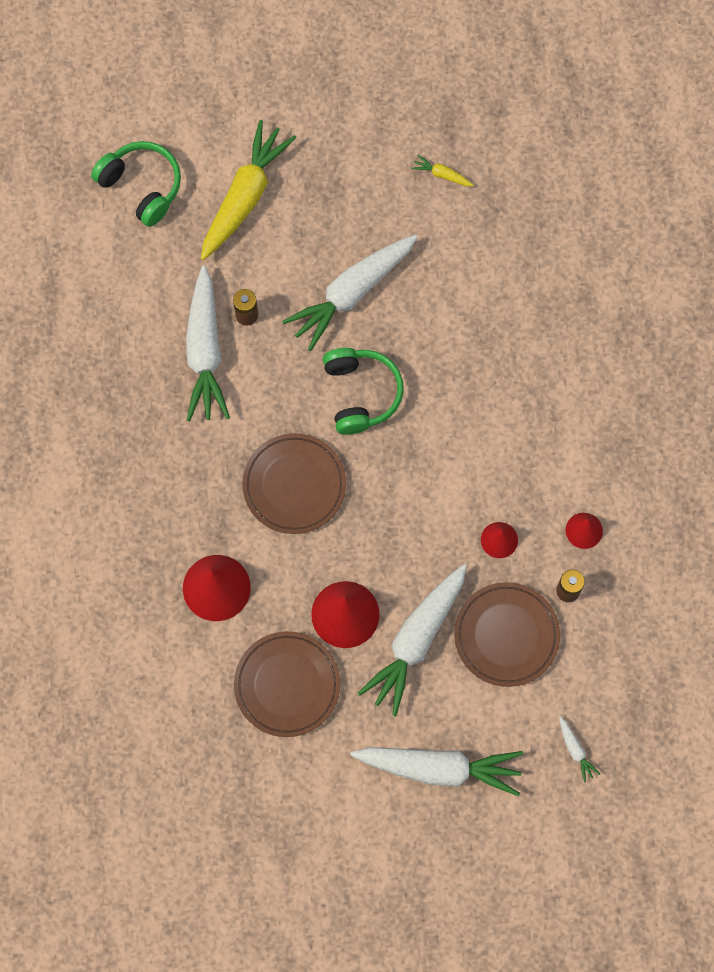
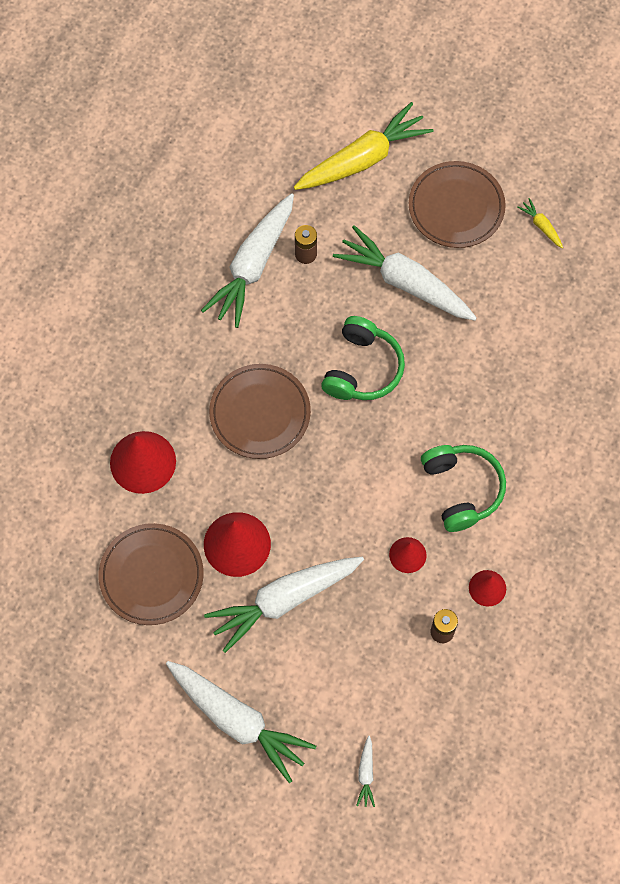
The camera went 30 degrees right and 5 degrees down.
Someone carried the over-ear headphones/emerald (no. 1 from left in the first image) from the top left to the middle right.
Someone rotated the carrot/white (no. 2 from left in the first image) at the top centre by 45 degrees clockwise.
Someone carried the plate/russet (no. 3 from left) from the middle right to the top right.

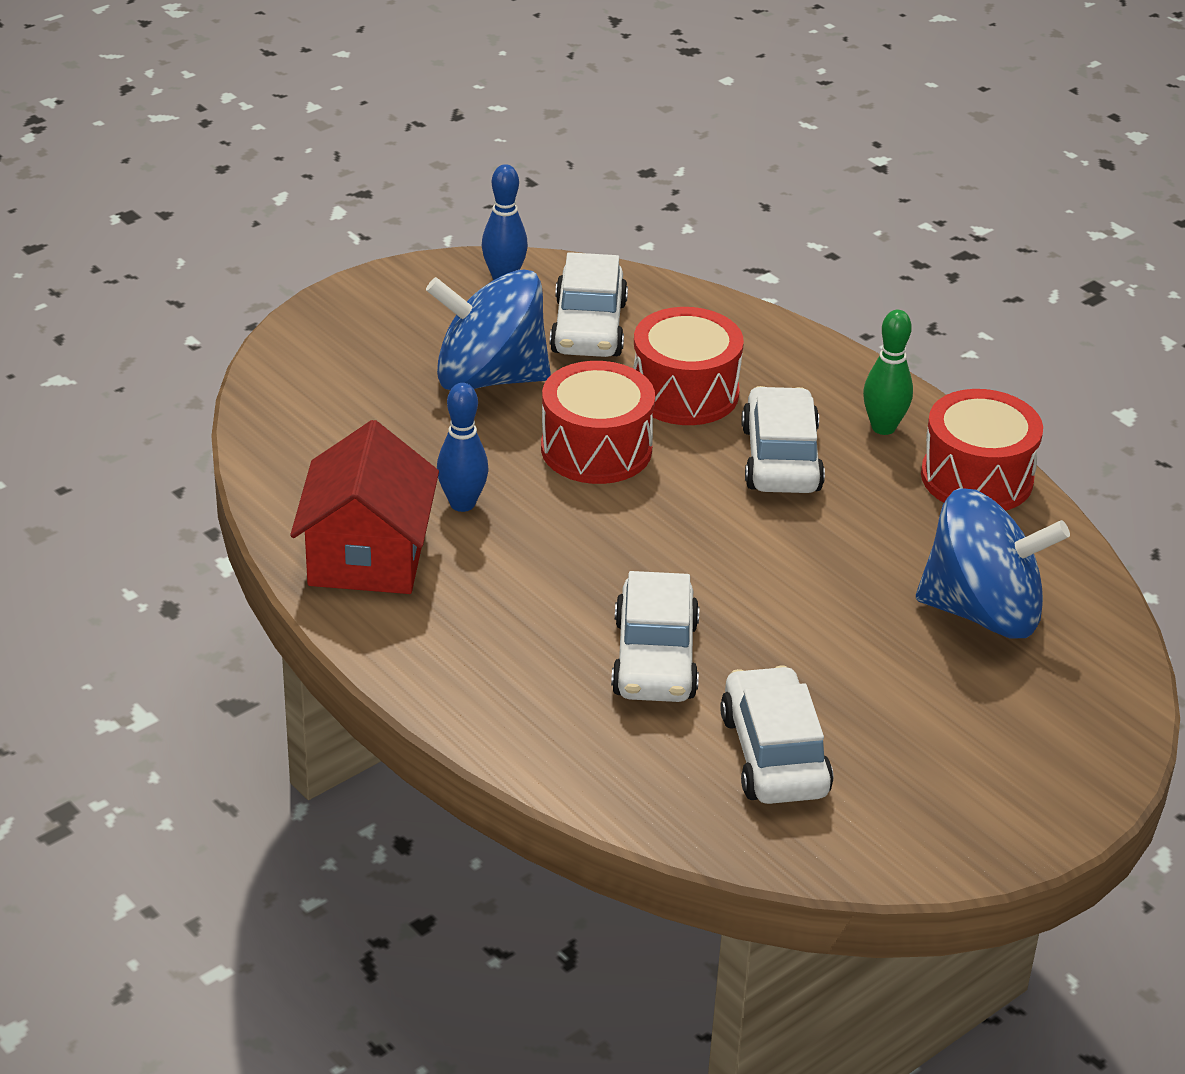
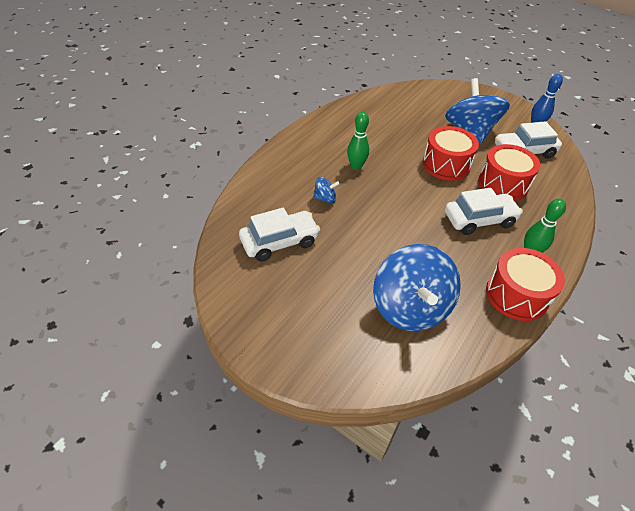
The camera went 75 degrees right and 10 degrees up.
Someone took away the skittle/blue (no. 1 from left) at the centre.
Someone took away the cottage/scarlet at the middle left.
Someone swapped the automobile/white (no. 2 from left) at the centre for the whirligig/blue (no. 1 from left) at the centre.
Someone put down the skittle/emerald (no. 1 from left) at the top centre.

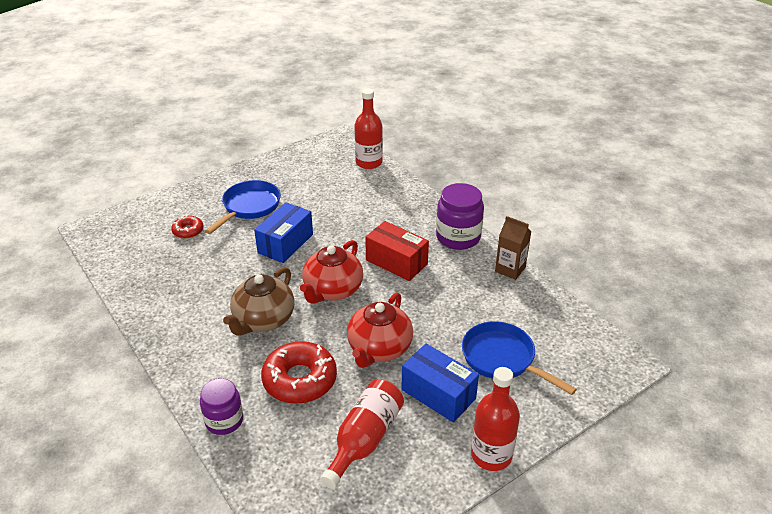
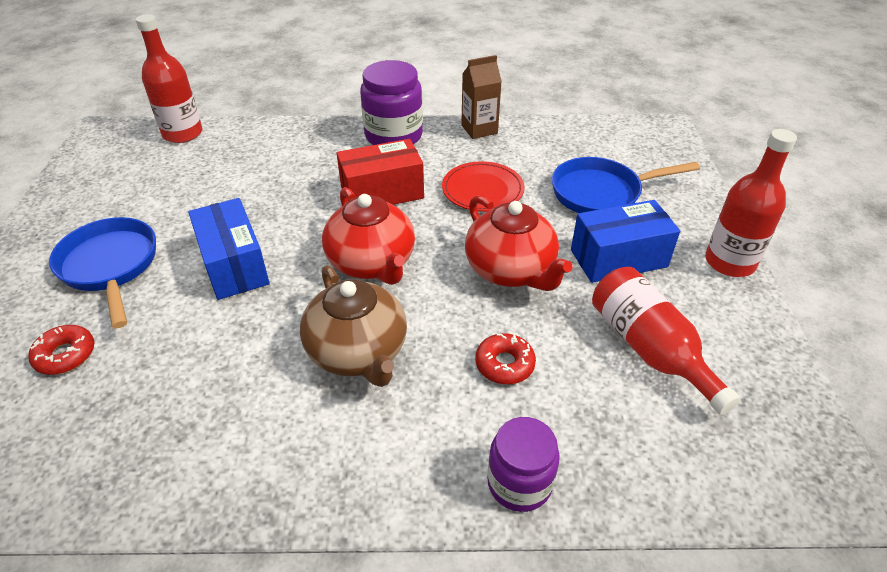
The camera went 55 degrees left and 5 degrees up.
Someone scaled the glazed donut/scarlet (no. 2 from left) at the bottom centre by 0.52.
Someone put down the plate/scarlet at the top centre.

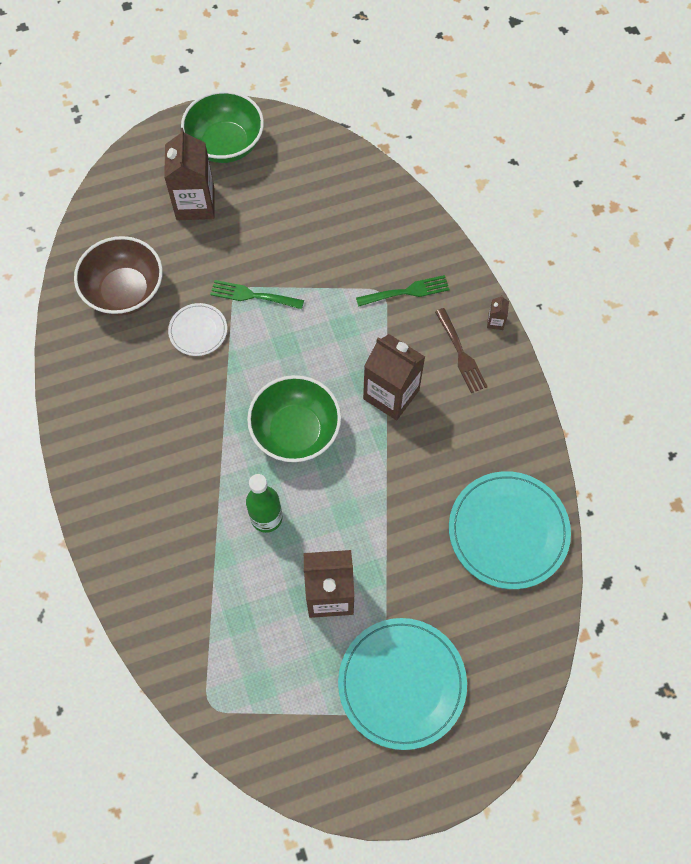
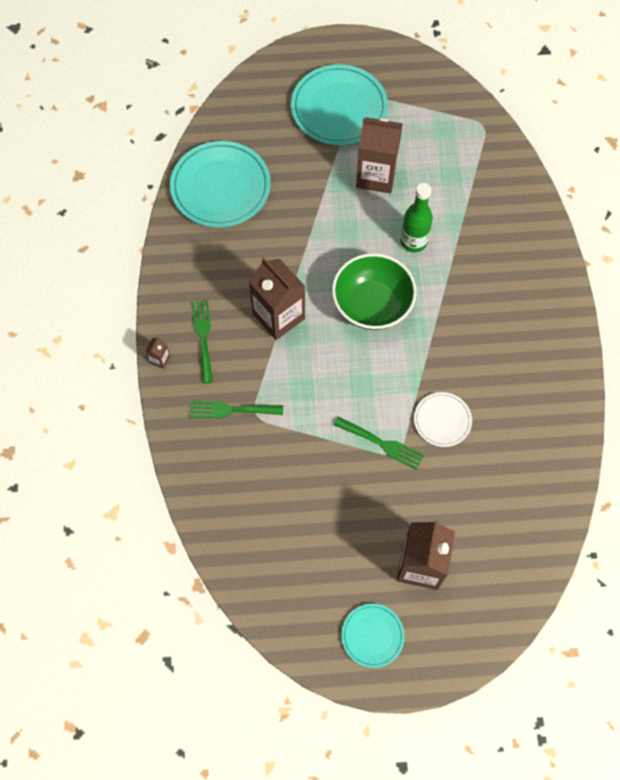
The camera went 165 degrees left and 0 degrees up.
Someone swapped the deep dish/emerald (no. 1 from left) at the top left for the plate/teal (no. 3 from left) at the bottom centre.
Someone took away the deep dish/russet at the top left.
Someone repainted the dinner fork/russet at the middle right, which became the dinner fork/emerald (no. 1 from left) at the middle left.

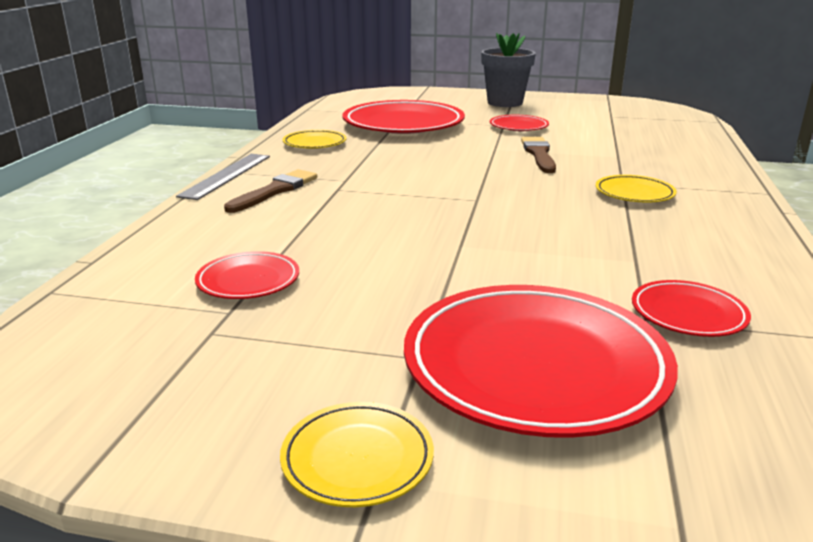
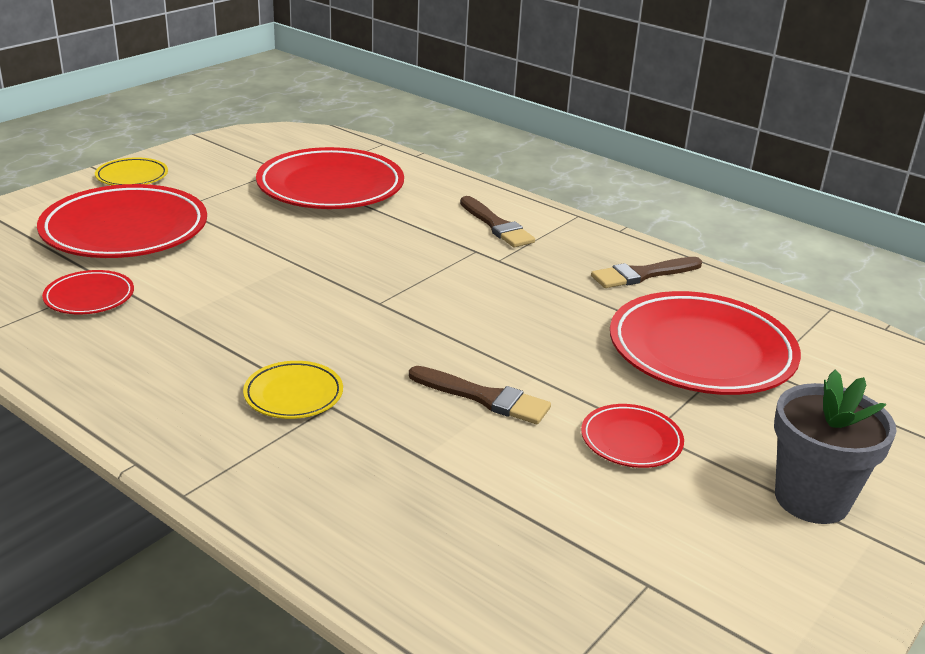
The camera went 115 degrees right and 5 degrees up.
Someone swapped the plate/bright yellow (no. 1 from left) at the top centre for the brush/russet (no. 3 from left) at the middle right.
Someone took away the straightedge/grey at the top left.
Someone scaled the plate/scarlet (no. 1 from left in the first image) at the middle left by 2.09.

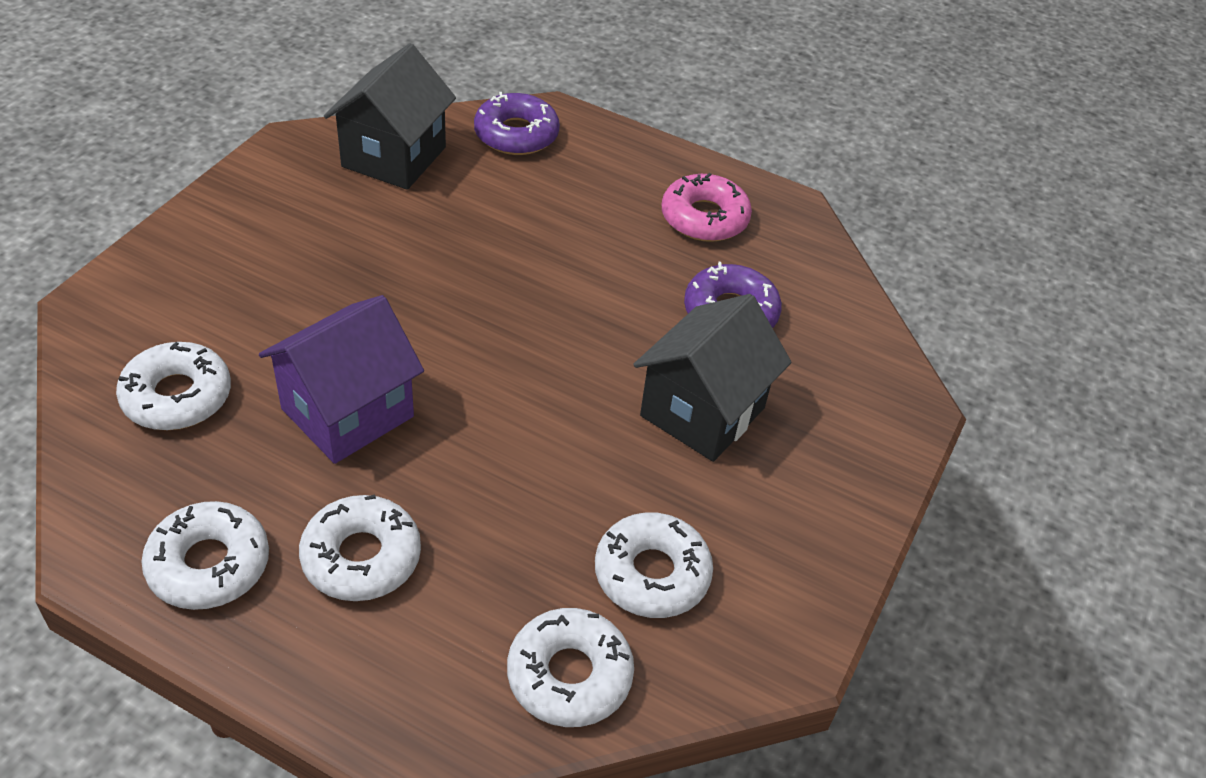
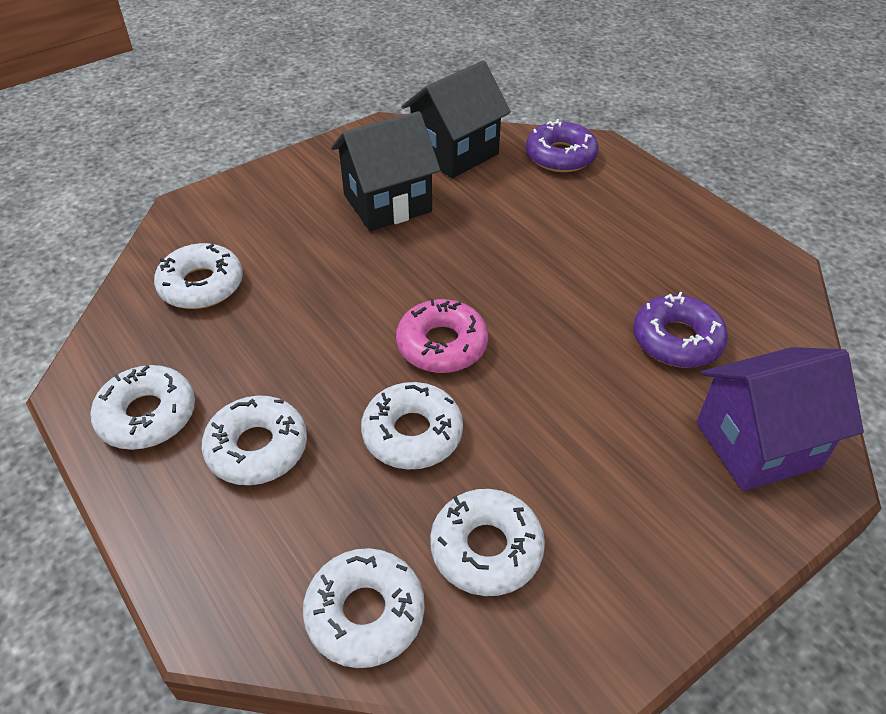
The camera went 30 degrees right and 0 degrees up.
Someone carried the glazed donut/rose-pink from the top centre to the centre.
Someone carried the cottage/black (no. 2 from left in the first image) from the centre to the top centre.
Someone carried the cottage/royal purple from the middle left to the middle right.
Someone put down the glazed donut/white (no. 5 from left) at the centre.

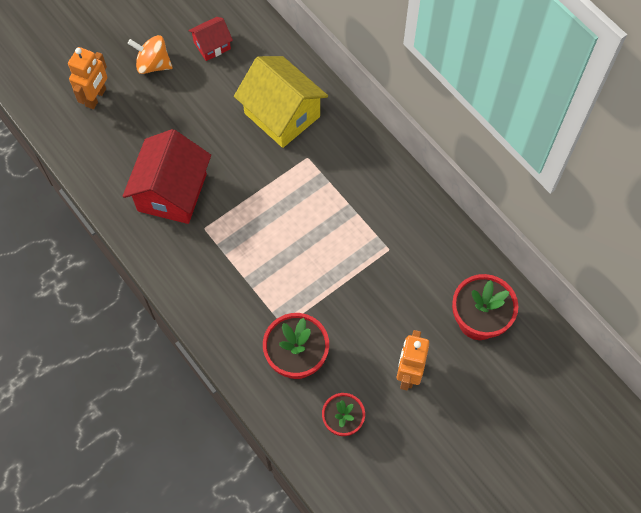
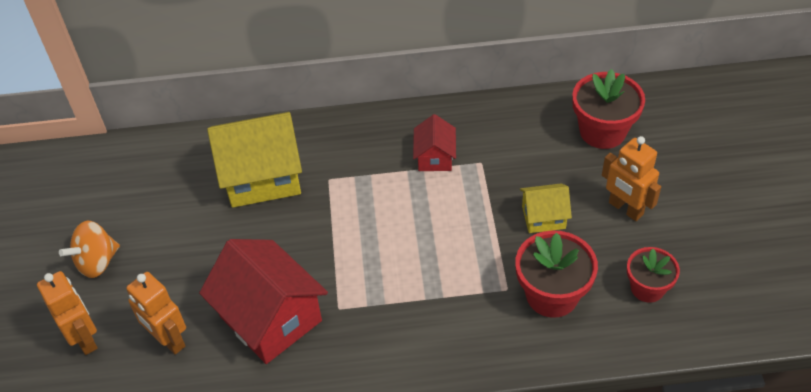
The camera went 55 degrees left and 15 degrees down.
Someone carried the cottage/scarlet (no. 2 from left) from the top left to the centre.
Someone put down the cottage/bright yellow (no. 2 from left) at the middle right.
Someone put down the robot figure/orange (no. 2 from left) at the bottom left.

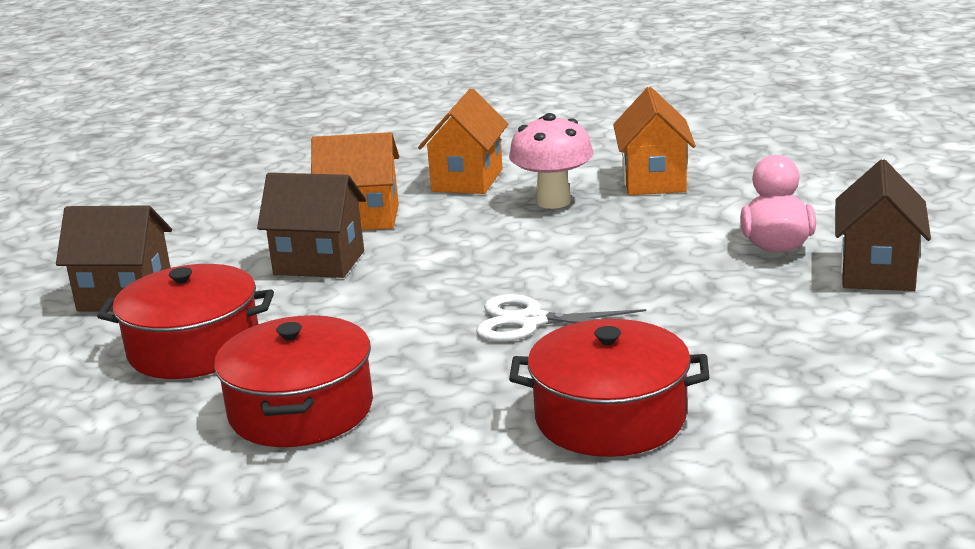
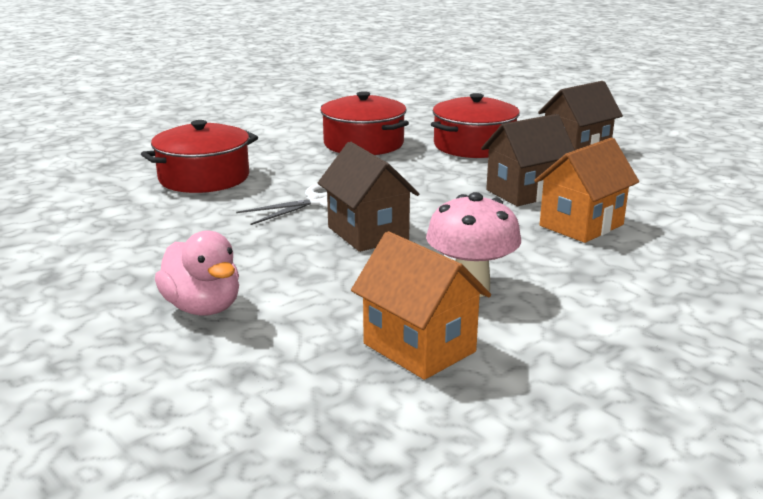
The camera went 135 degrees right and 0 degrees up.
Someone took away the cottage/orange (no. 2 from left) at the top centre.
Someone carried the cottage/russet (no. 3 from left in the first image) from the middle right to the centre.

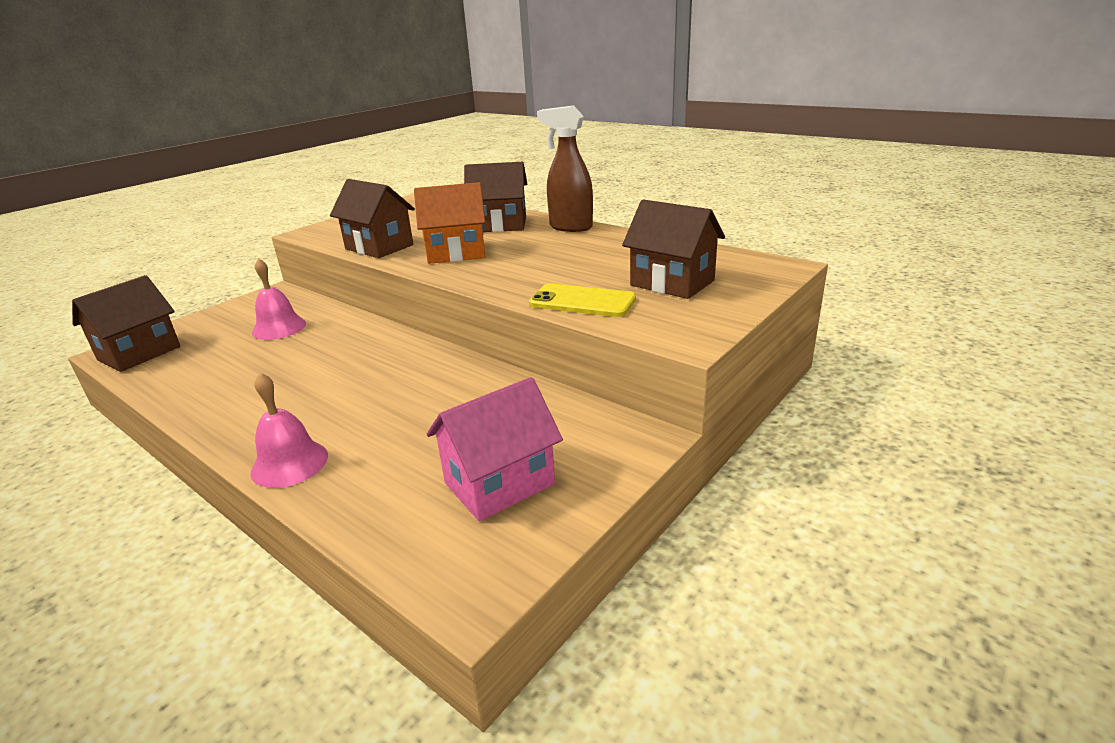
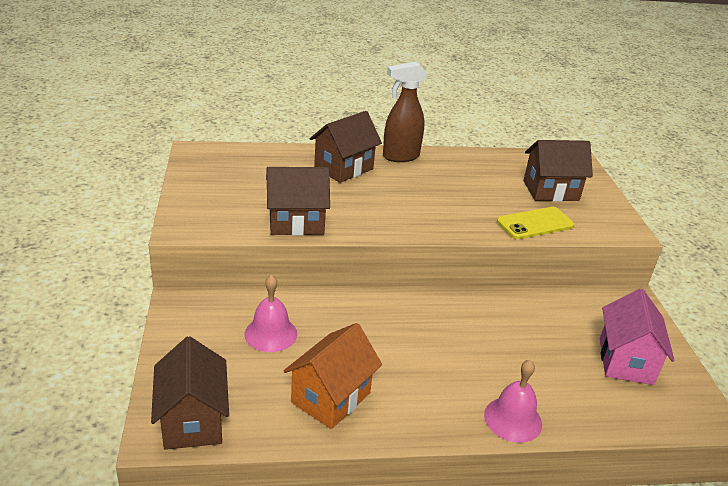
The camera went 50 degrees left and 5 degrees up.
Someone carried the cottage/orange from the top centre to the bottom centre.

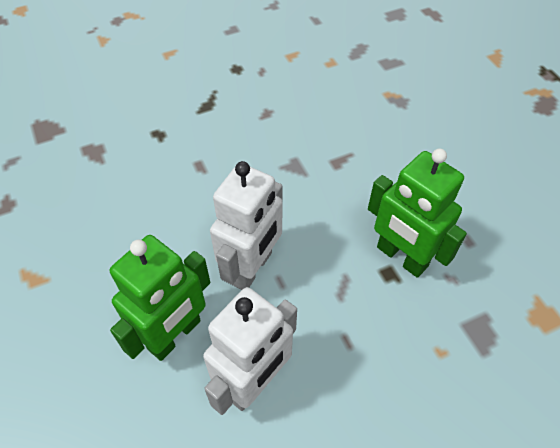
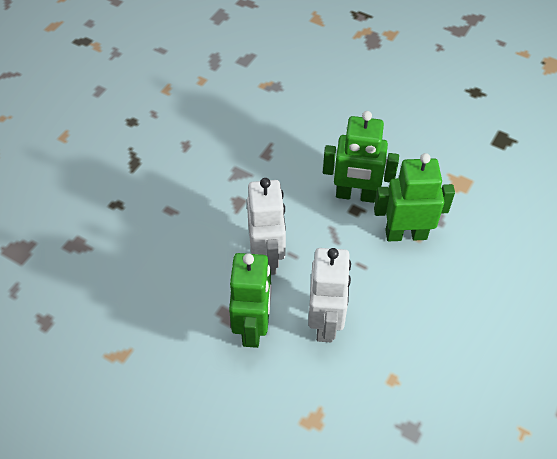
The camera went 35 degrees left and 0 degrees up.
Someone put down the robot figure/emerald (no. 3 from left) at the middle right.

